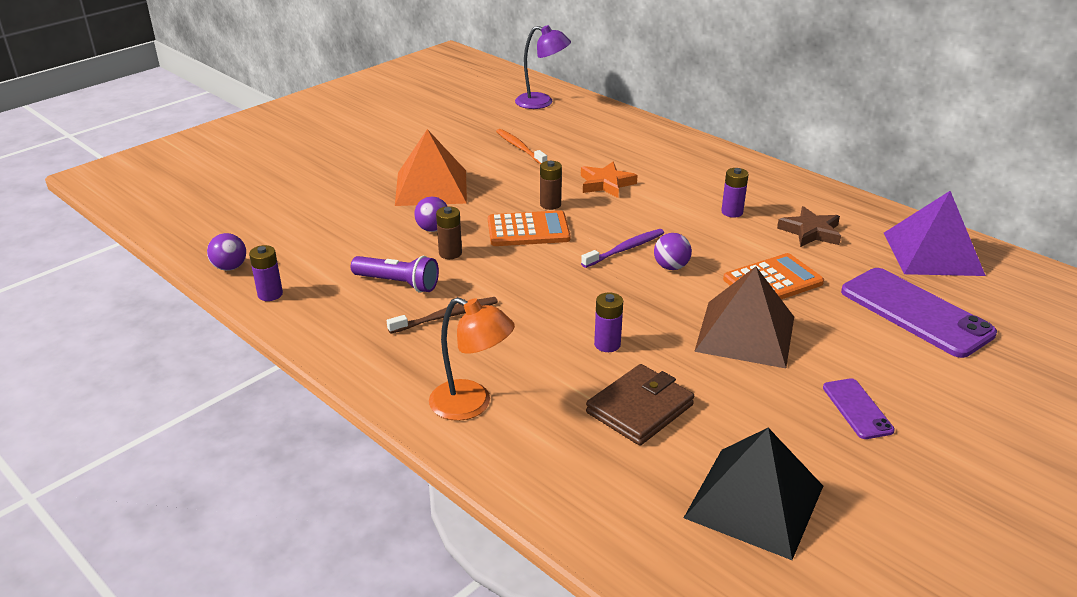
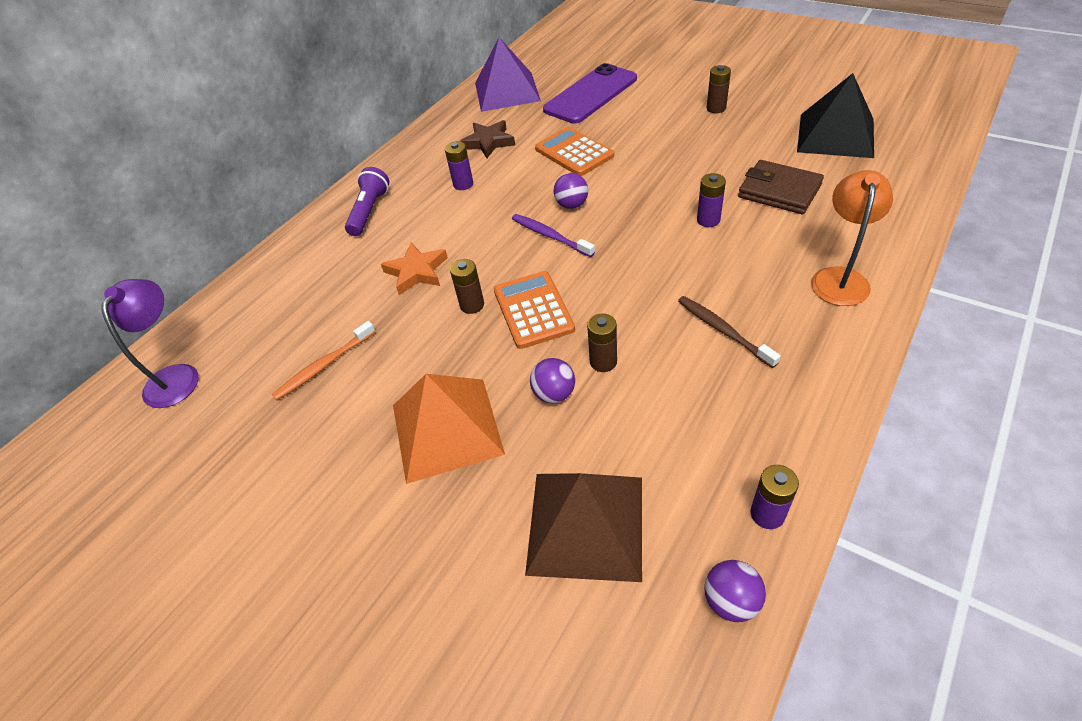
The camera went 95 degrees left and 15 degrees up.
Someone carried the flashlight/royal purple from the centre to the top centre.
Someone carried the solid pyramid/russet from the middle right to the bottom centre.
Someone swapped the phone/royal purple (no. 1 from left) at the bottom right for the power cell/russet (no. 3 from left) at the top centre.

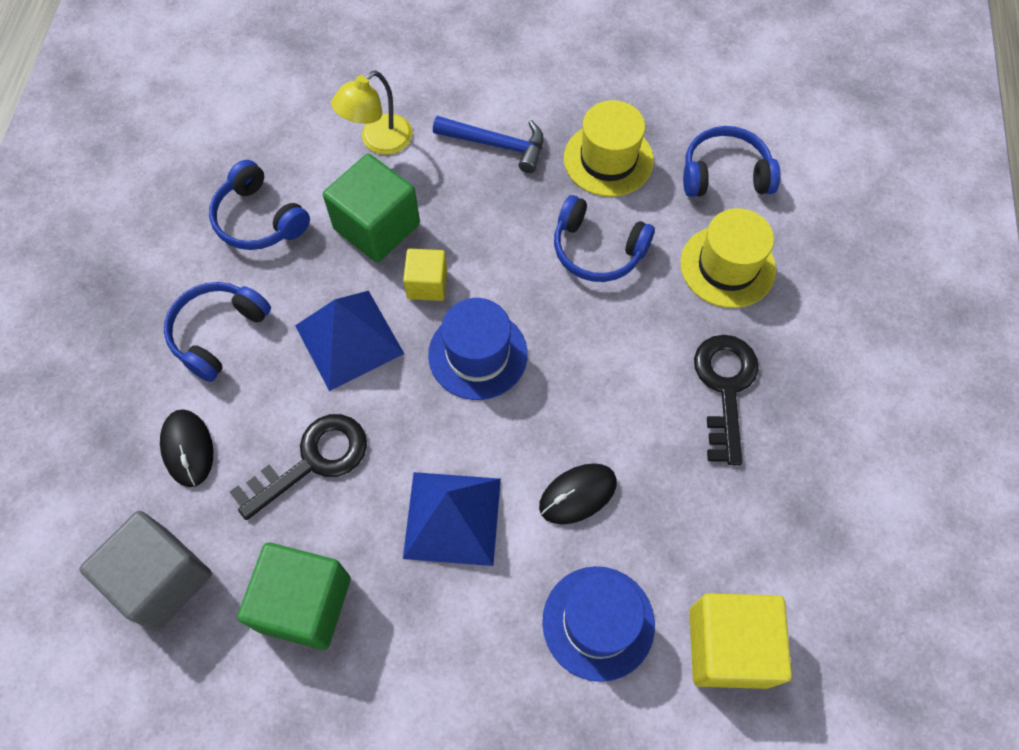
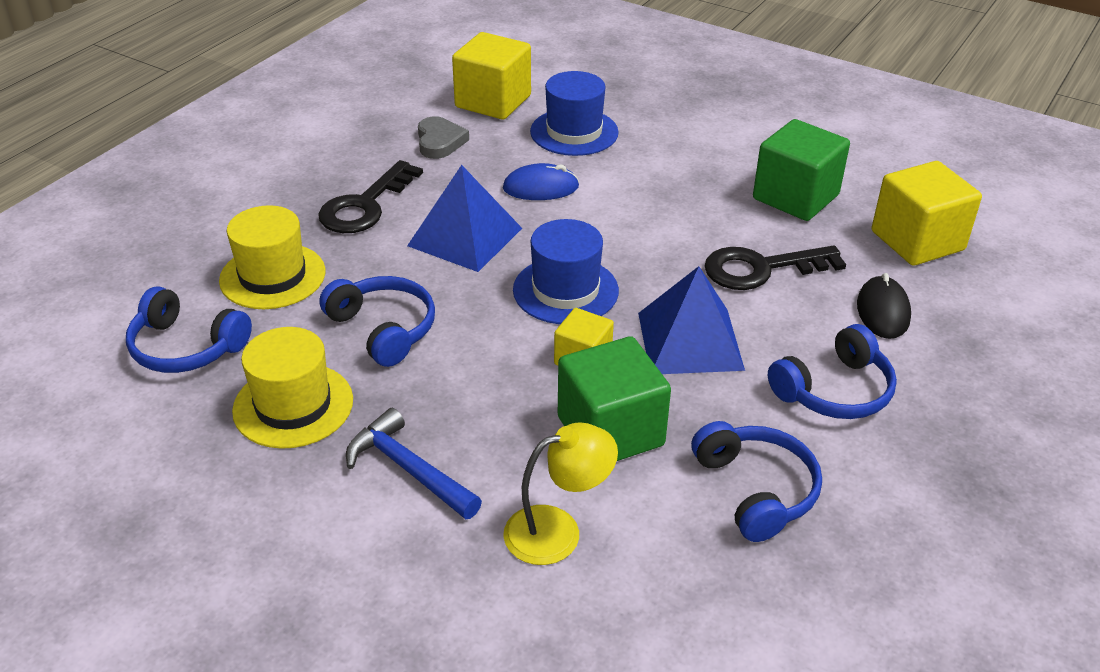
The camera went 155 degrees left and 25 degrees down.
Someone repainted the computer mouse/black (no. 2 from left) at the centre, which became the computer mouse/blue at the top centre.
Someone carried the solid pyramid/blue (no. 2 from left in the first image) from the bottom centre to the top centre.
Someone repainted the block/grey at the bottom left, which became the block/bright yellow (no. 3 from left) at the top right.
Someone put down the heart shape/grey at the top centre.

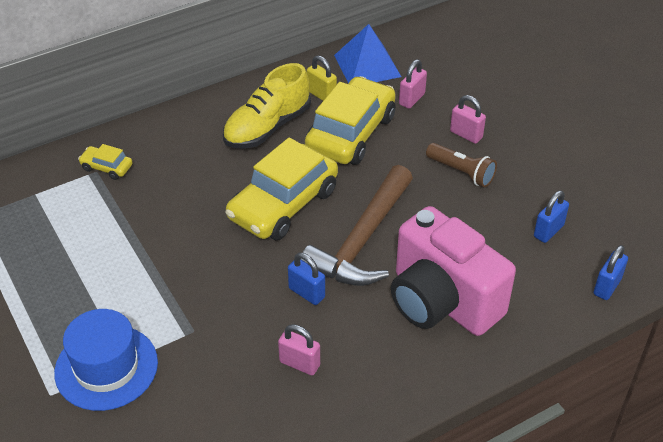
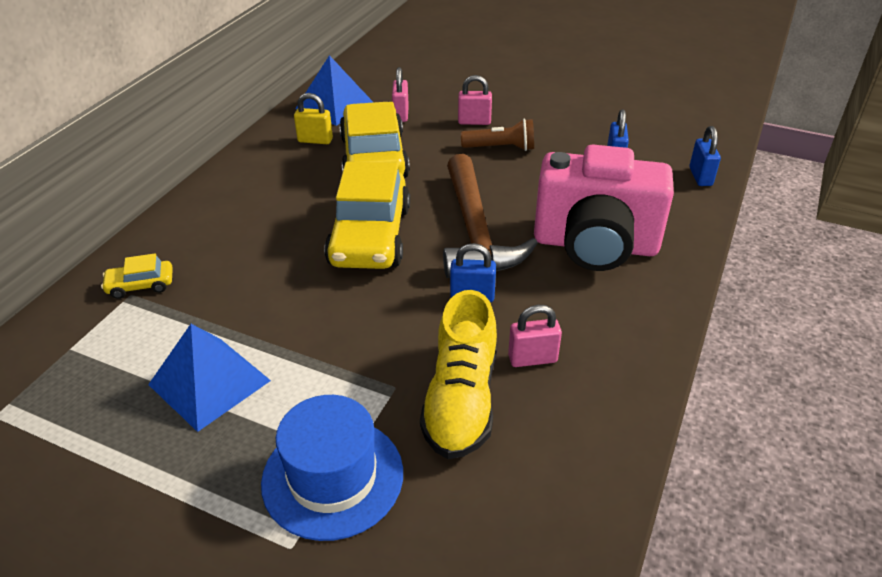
The camera went 35 degrees left and 5 degrees down.
Someone carried the sneaker/bright yellow from the top centre to the centre.
Someone put down the solid pyramid/blue (no. 1 from left) at the middle left.

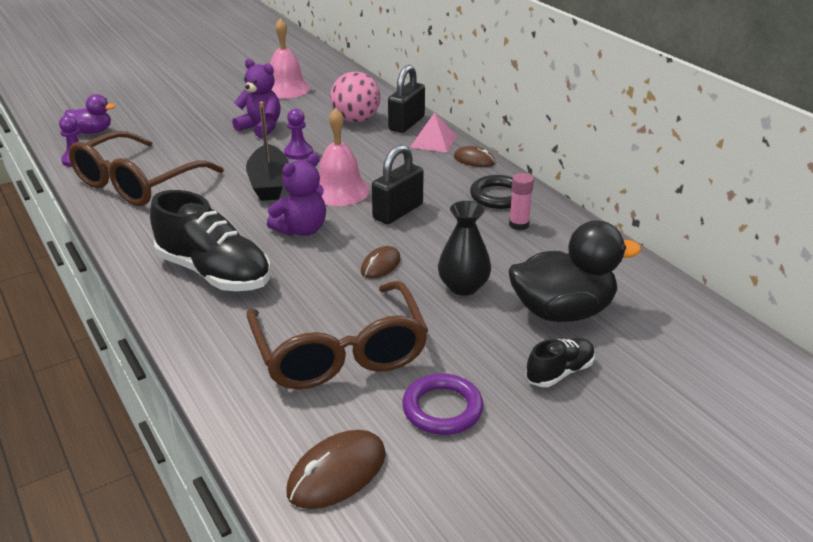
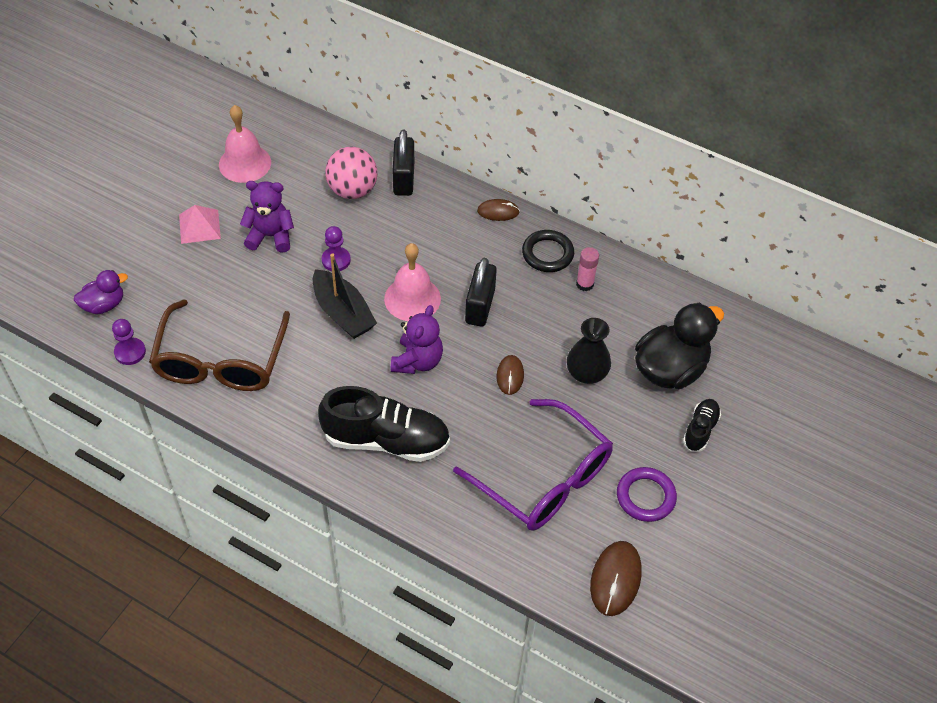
The camera went 30 degrees left and 20 degrees up.
Someone carried the solid pyramid/rose-pink from the top centre to the top left.
Someone repainted the spectacles/russet (no. 2 from left) at the centre, which became the spectacles/royal purple at the centre.

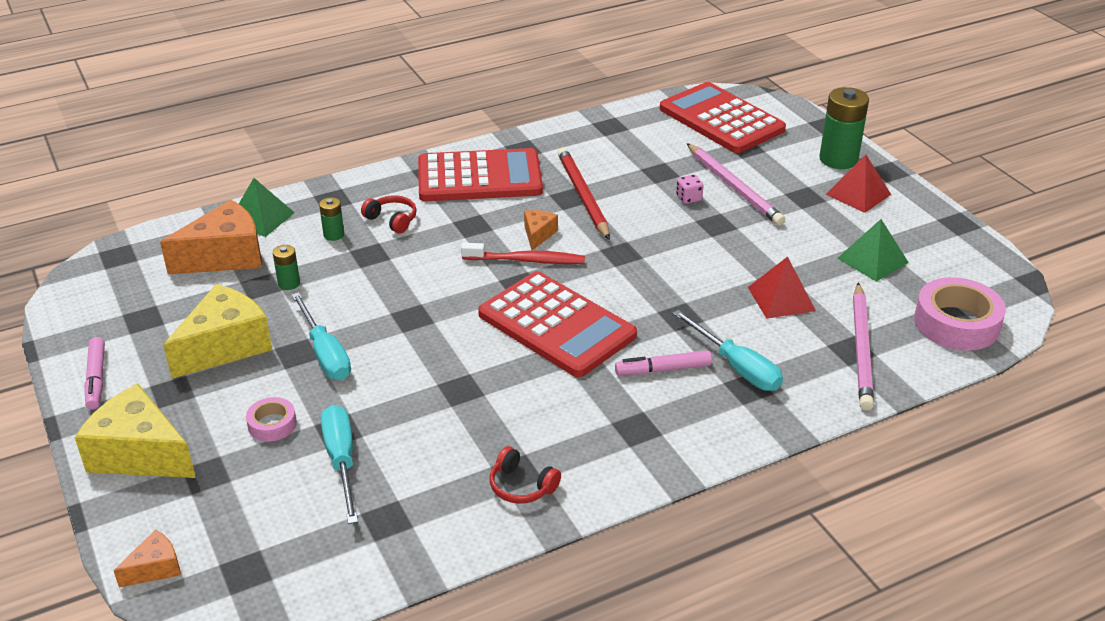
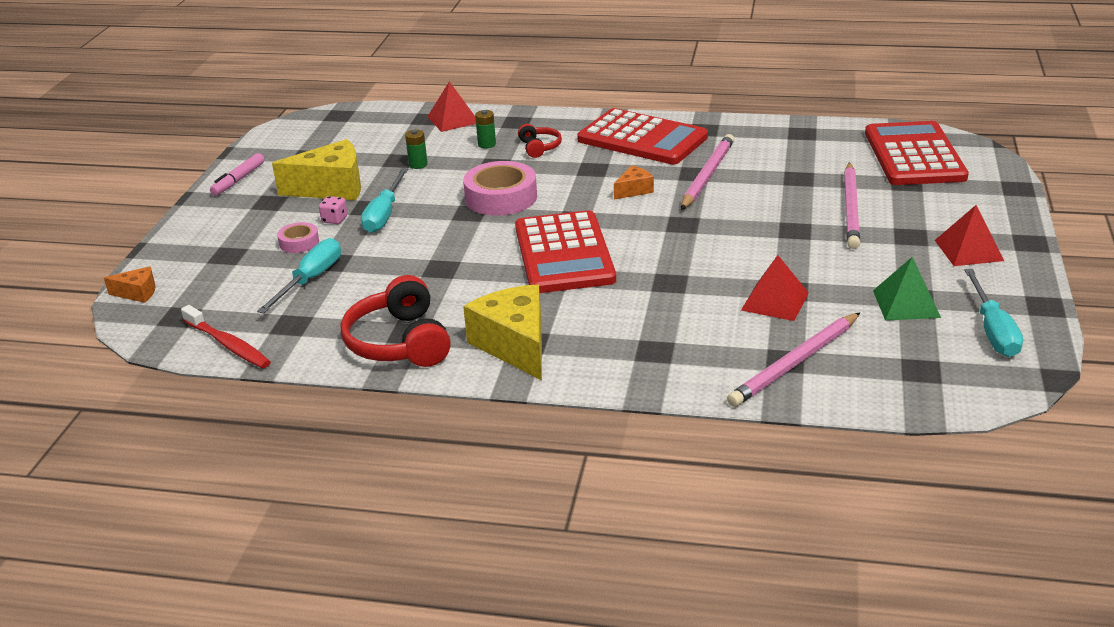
The camera went 40 degrees right and 5 degrees down.
Someone took away the power cell/emerald (no. 3 from left) at the top right.
Someone repainted the wooden pencil/scarlet at the top centre, which became the wooden pencil/rose-pink (no. 1 from left) at the top centre.
Someone carried the die/rose-pink from the top centre to the middle left.
Someone repainted the solid pyramid/emerald (no. 1 from left) at the middle left, which became the solid pyramid/scarlet (no. 1 from left) at the top centre.
Someone took away the piece of cheese/orange (no. 2 from left) at the middle left.
Someone carried the dental brush/scarlet from the centre to the middle left.
Someone carried the sticky tape/rose-pink (no. 2 from left) from the middle right to the top centre.
Someone carried the screwdriver/teal (no. 3 from left) from the centre to the middle right.
Someone took away the marker pen/rose-pink (no. 2 from left) at the centre.
Someone carried the piece of cheese/bright yellow (no. 1 from left in the first image) from the bottom left to the centre.
Someone scaled the over-ear headphones/scarlet (no. 2 from left in the first image) at the bottom centre by 1.91.

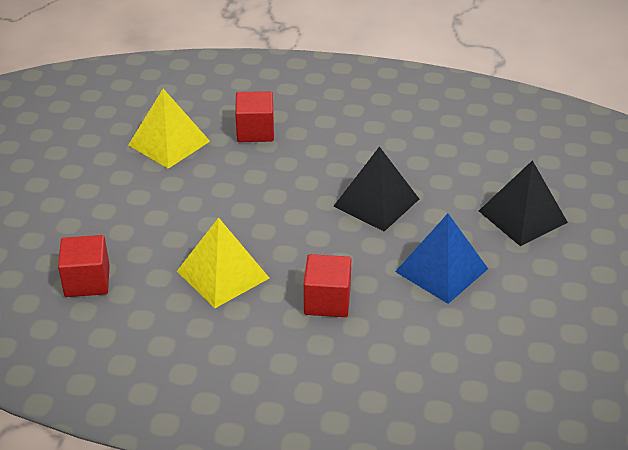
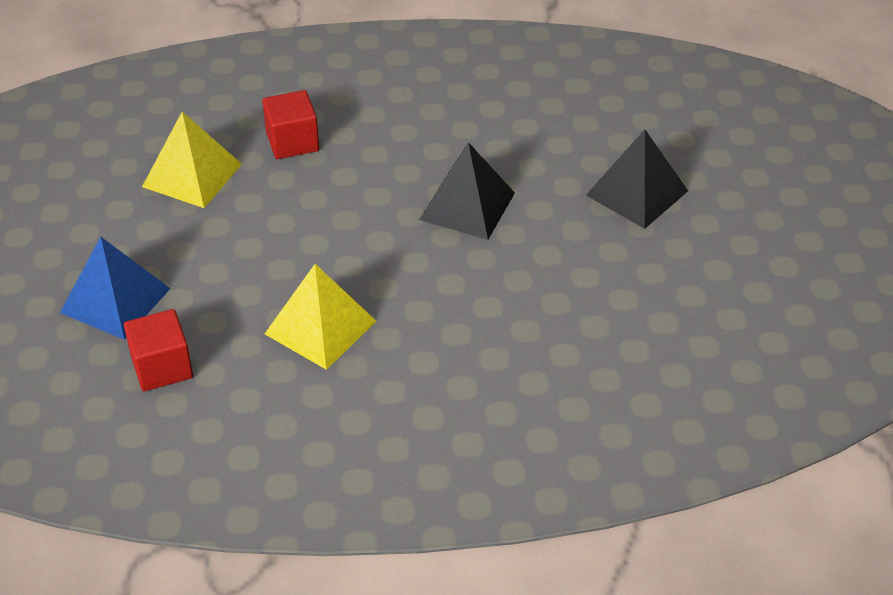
The camera went 15 degrees left and 5 degrees up.
Someone carried the solid pyramid/blue from the middle right to the middle left.
Someone took away the block/scarlet (no. 3 from left) at the centre.

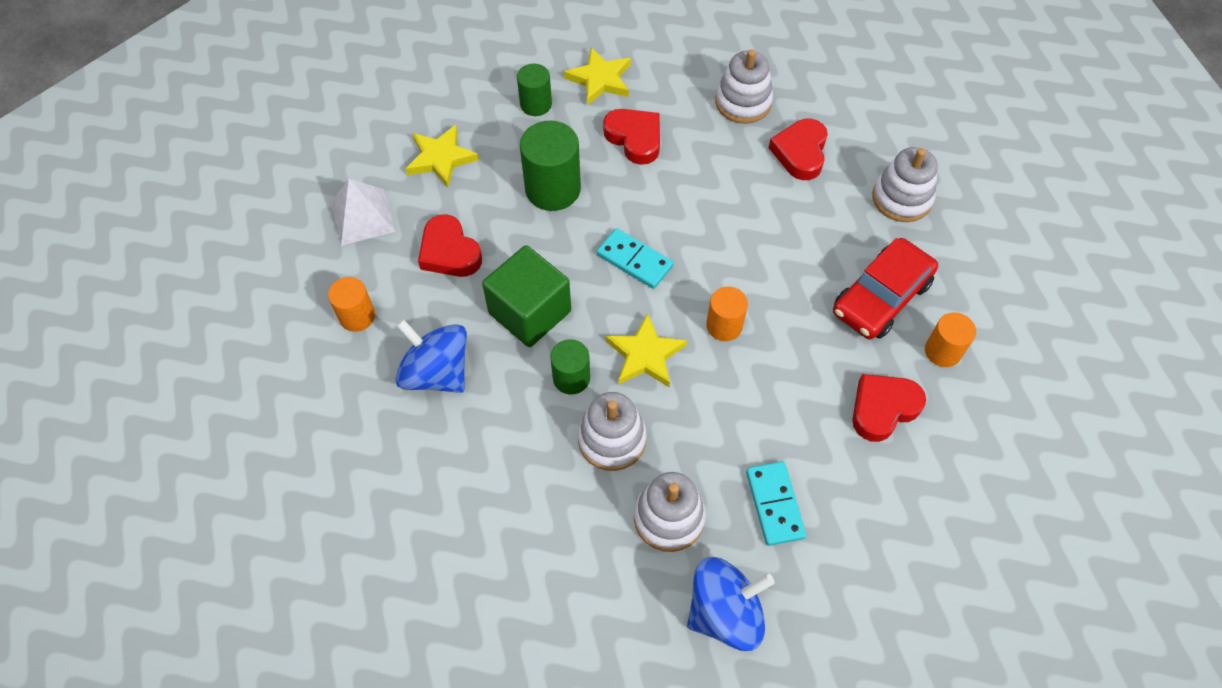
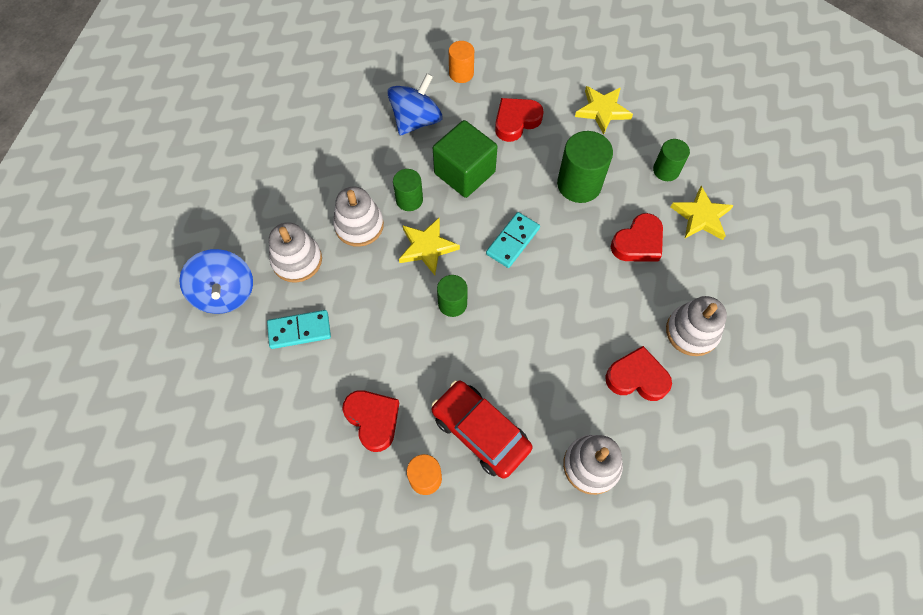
The camera went 90 degrees right and 5 degrees up.
Someone took away the solid pyramid/white at the top left.
Someone repainted the cylinder shape/orange (no. 2 from left) at the centre, which became the cylinder shape/emerald (no. 2 from left) at the centre.

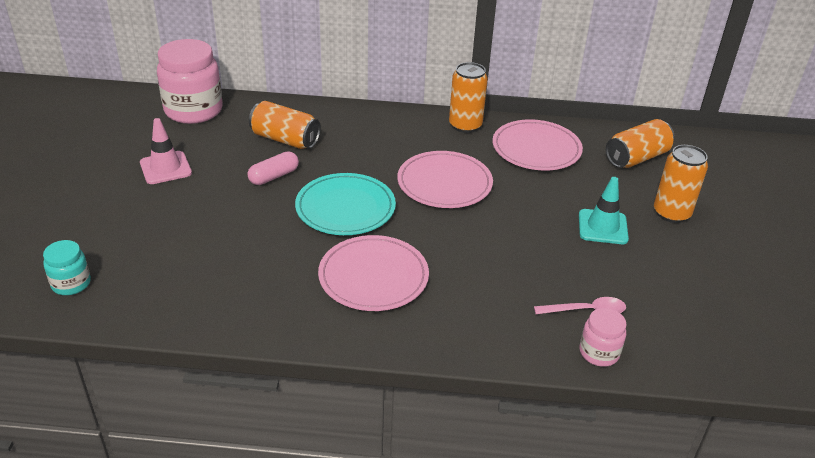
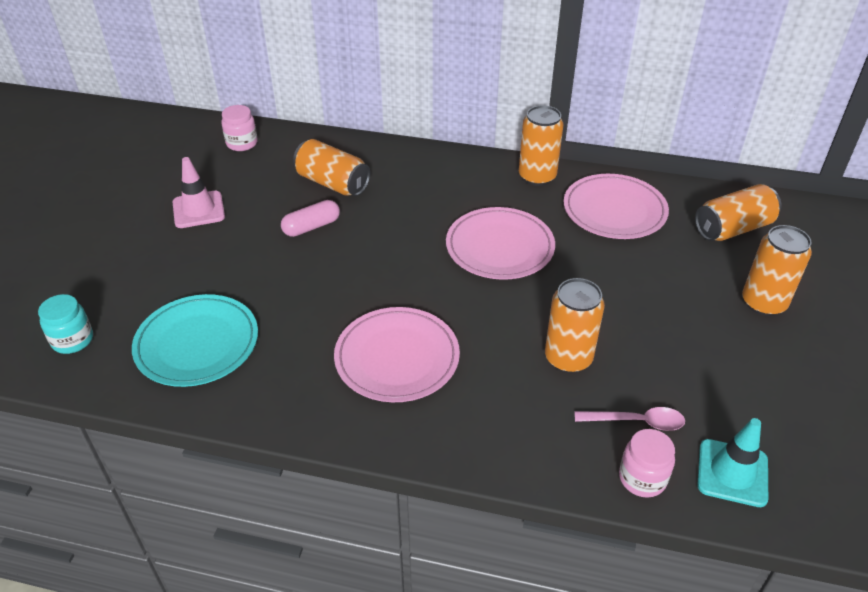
The camera went 10 degrees right and 5 degrees up.
Someone scaled the preserve jar/rose-pink (no. 1 from left) at the top left by 0.50.
Someone carried the plate/teal from the centre to the middle left.
Someone carried the safety cone/teal from the middle right to the bottom right.
Someone put down the can/orange (no. 3 from left) at the centre.

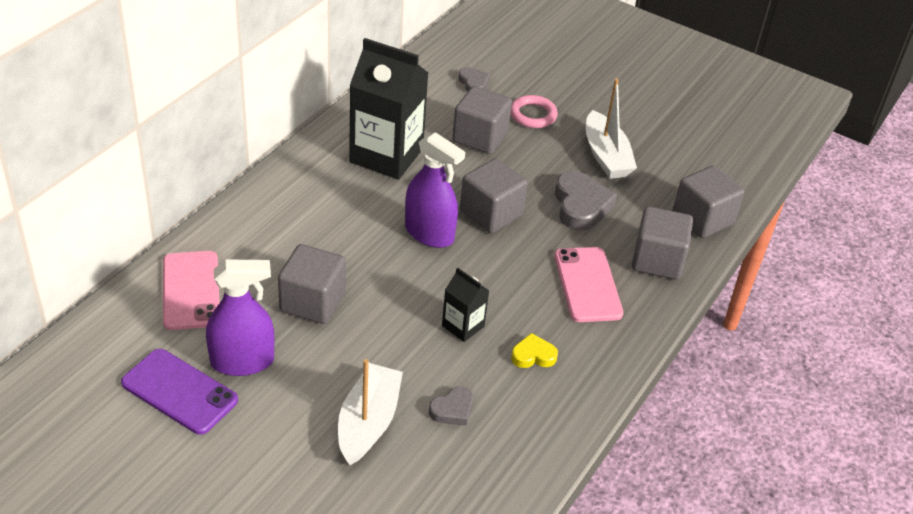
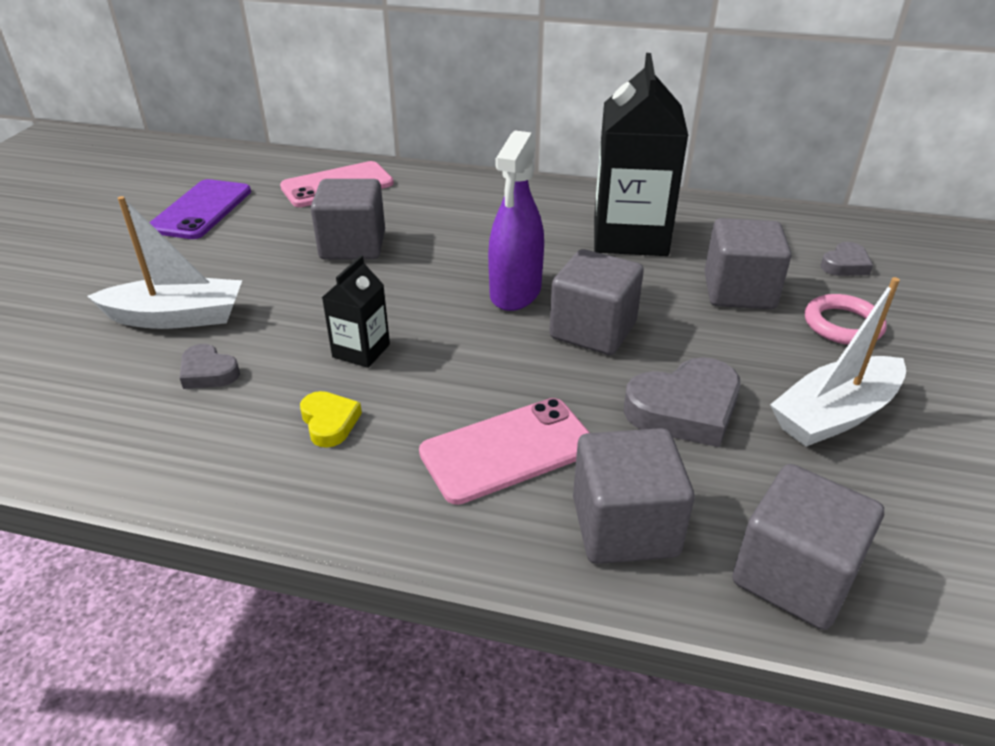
The camera went 75 degrees right and 5 degrees down.
Someone took away the sprayer/royal purple (no. 1 from left) at the middle left.

